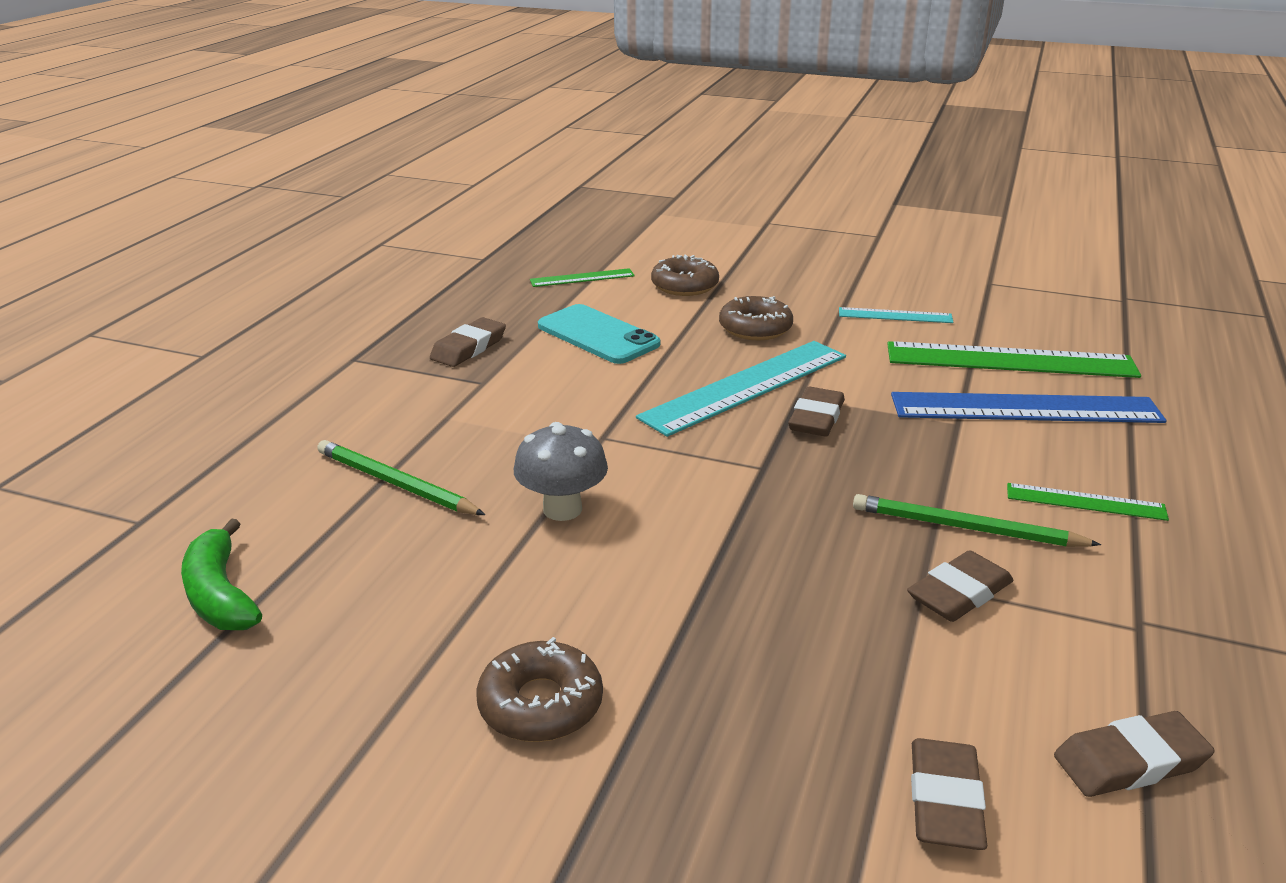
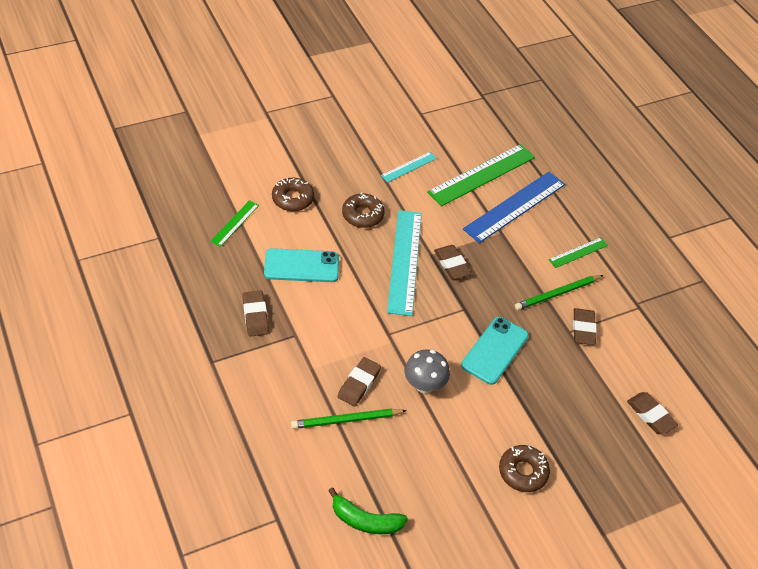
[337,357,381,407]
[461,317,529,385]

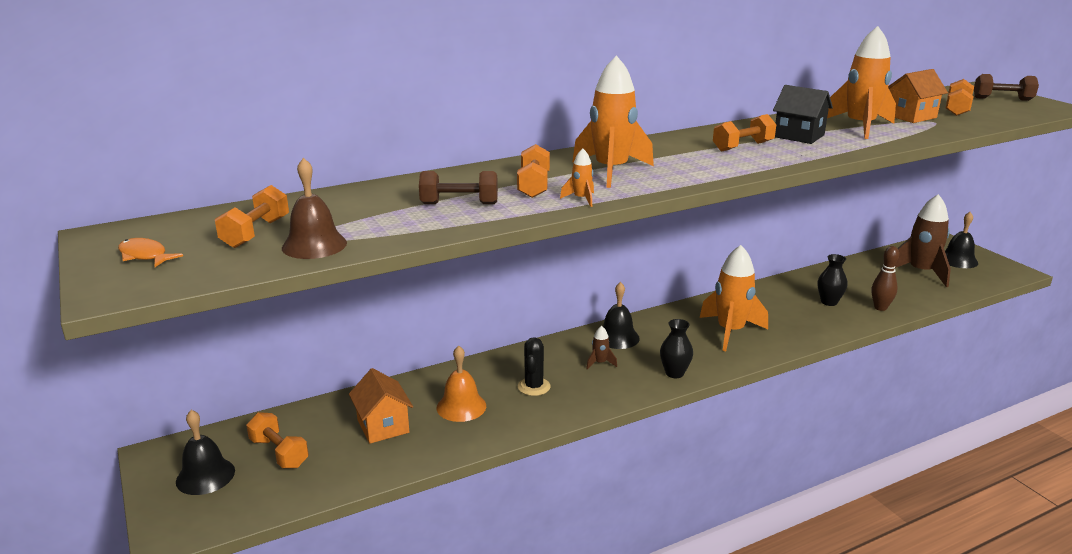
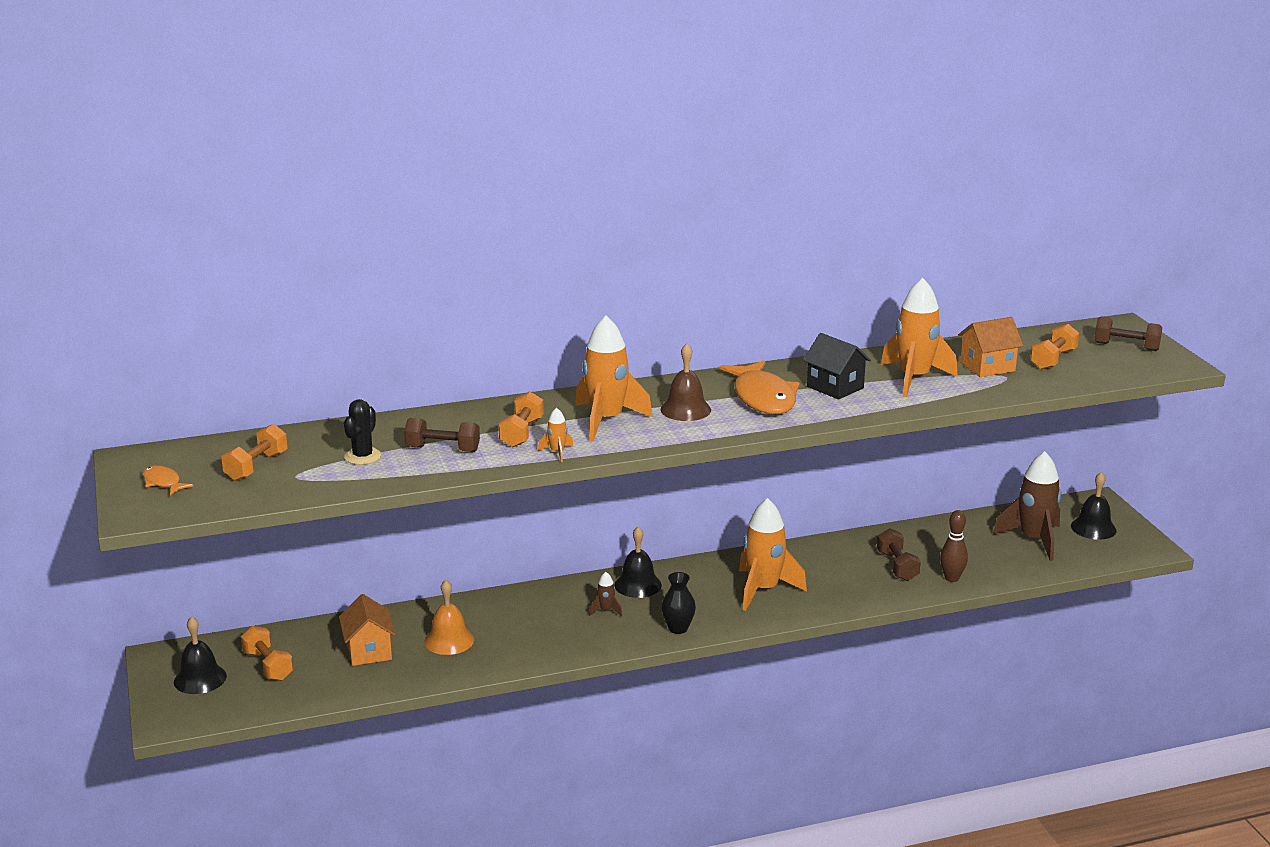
[344,399,381,465]
[661,343,711,421]
[719,360,799,414]
[877,528,921,581]

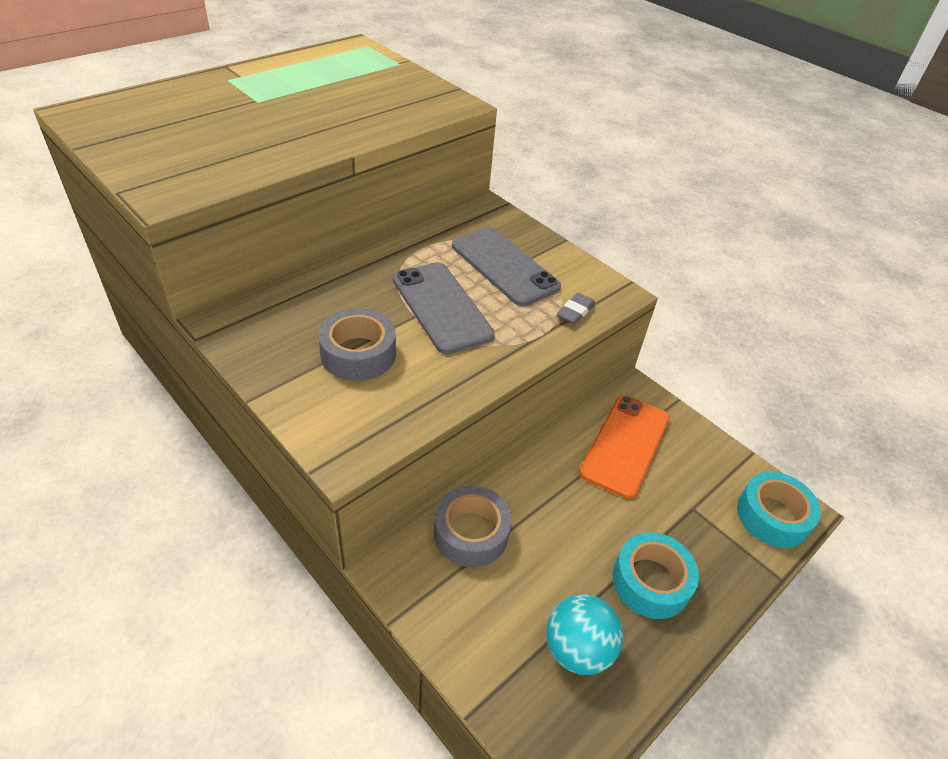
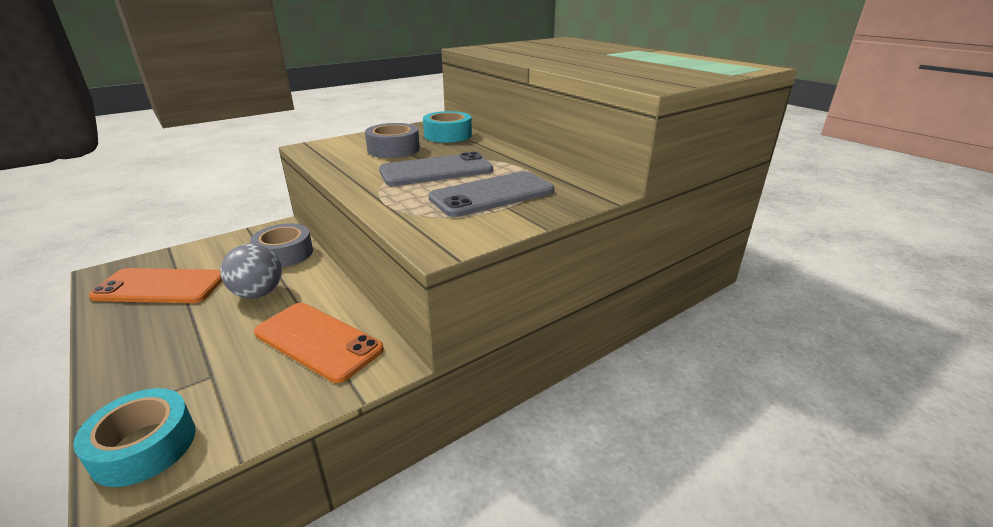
[89,268,222,303]
[220,244,282,299]
[423,111,472,143]
[557,293,595,325] (first image)

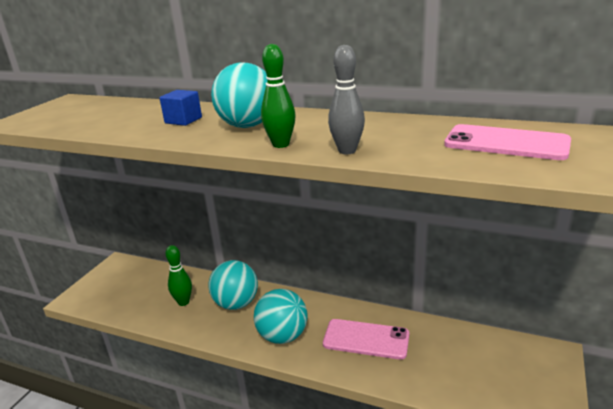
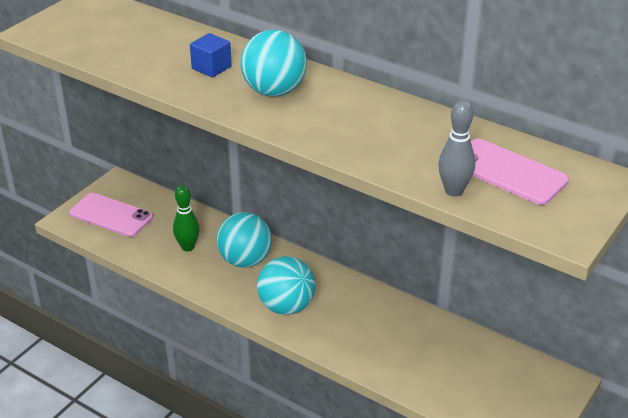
[69,193,153,237]
[438,100,475,196]
[261,44,296,148] (first image)

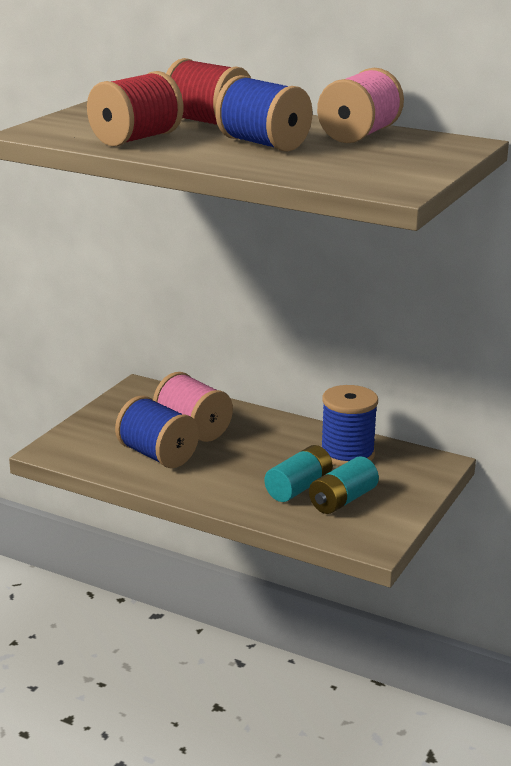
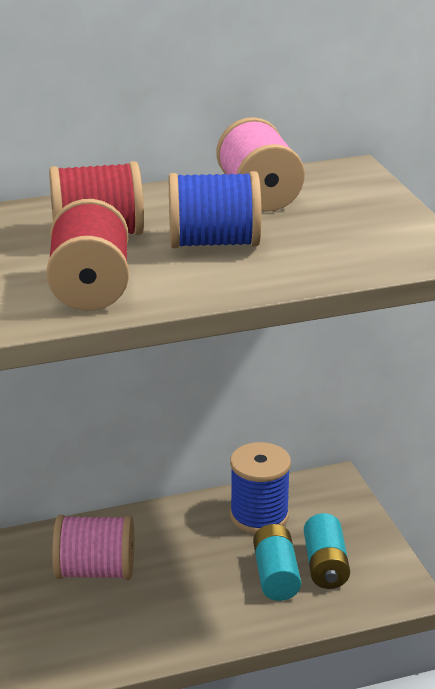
[115,396,199,468] (first image)

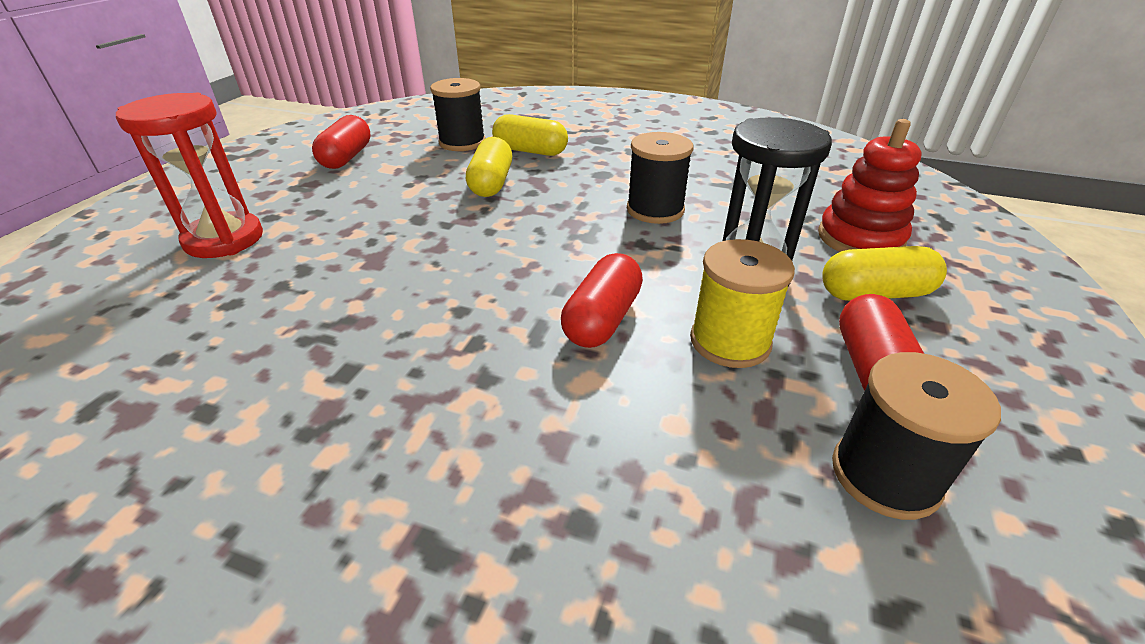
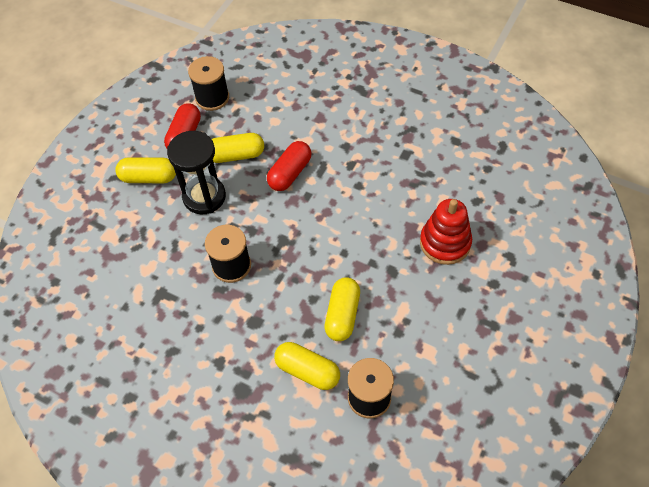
[212,133,264,163]
[420,199,472,265]
[116,93,263,258] (first image)
[312,115,371,169] (first image)

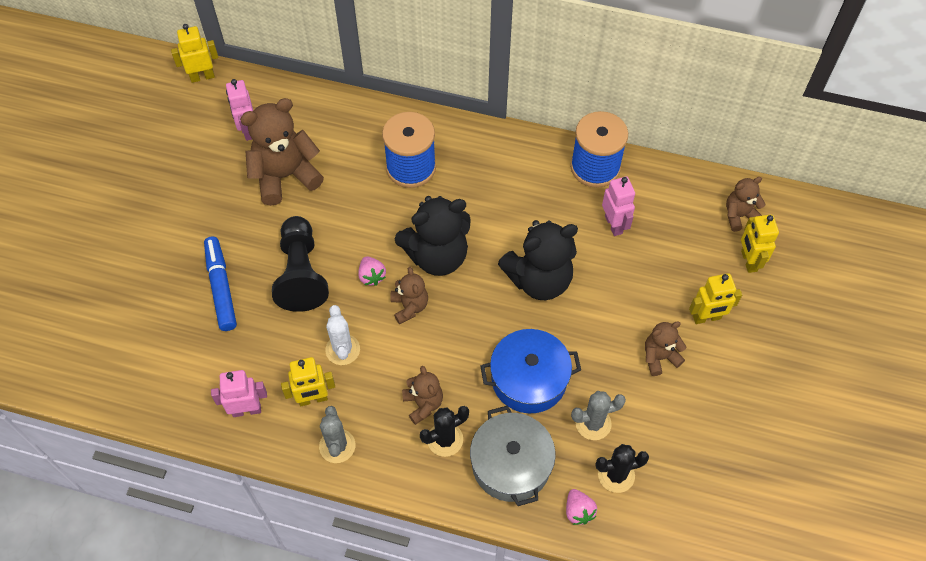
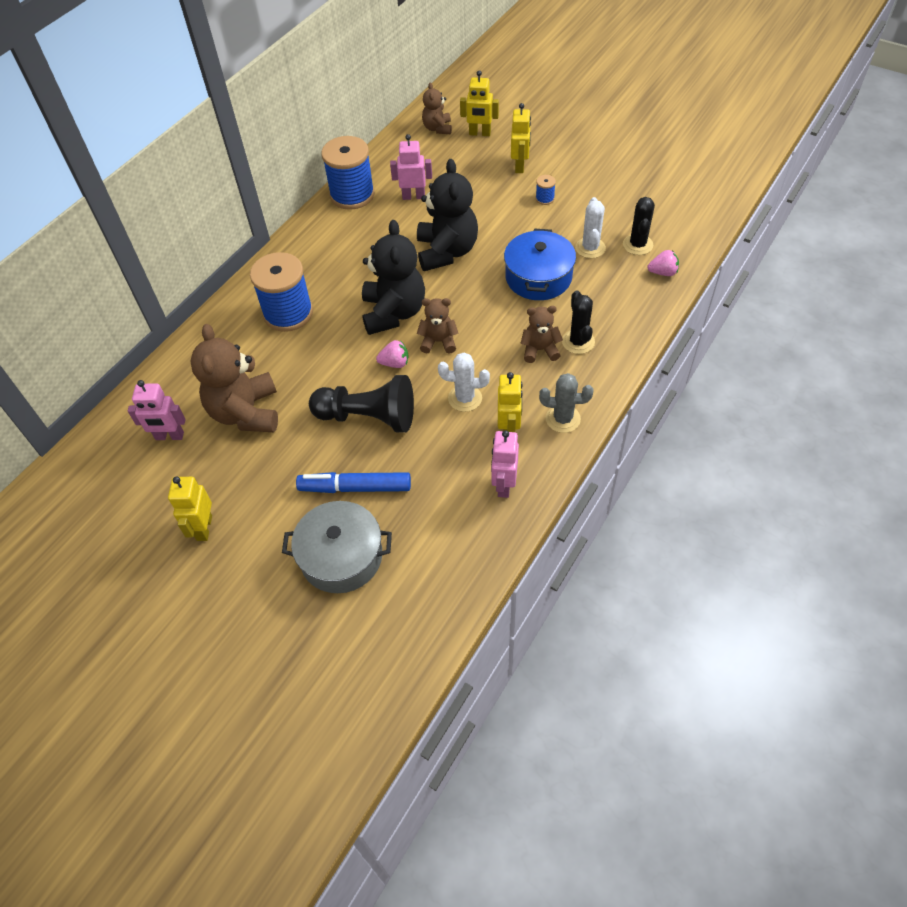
[168,476,212,541]
[282,501,392,593]
[536,175,556,205]
[575,197,606,258]

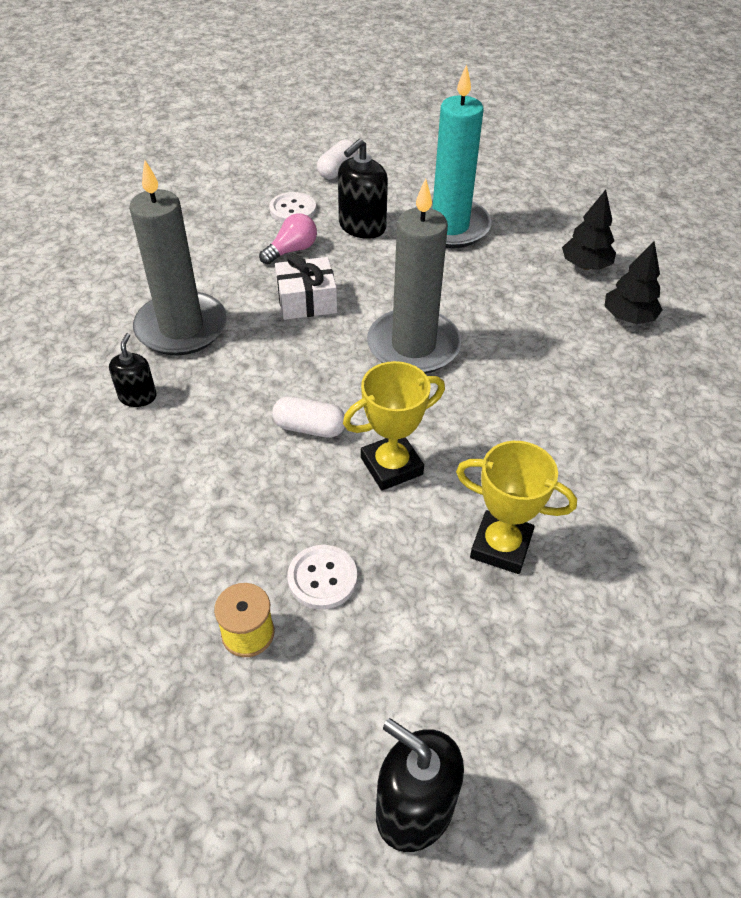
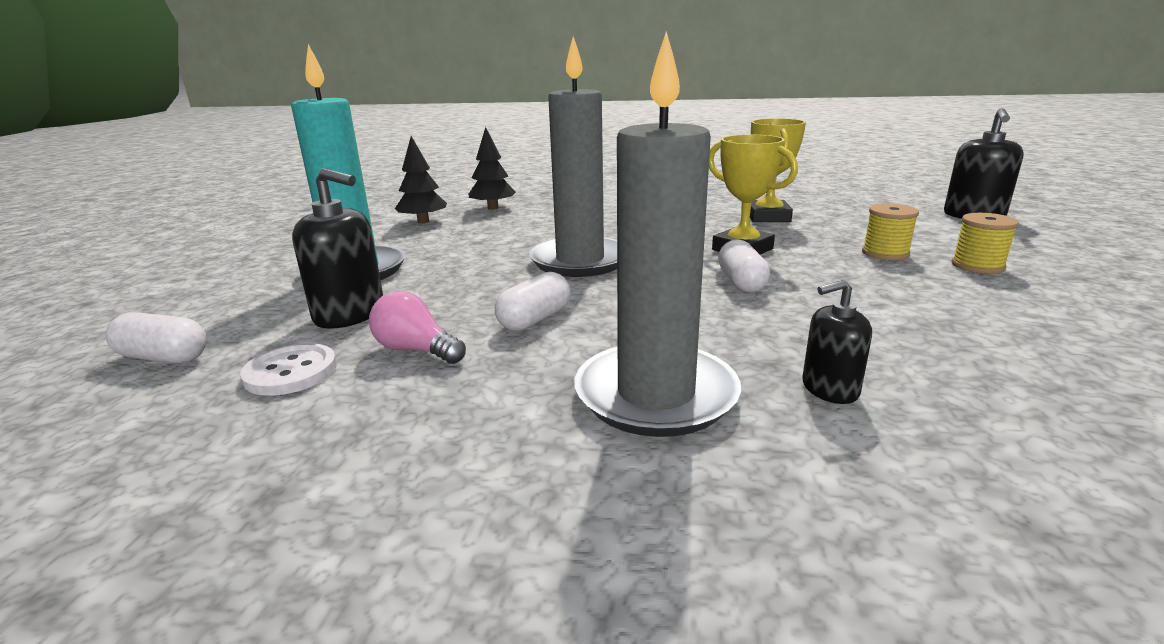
[495,272,570,331]
[862,203,919,260]

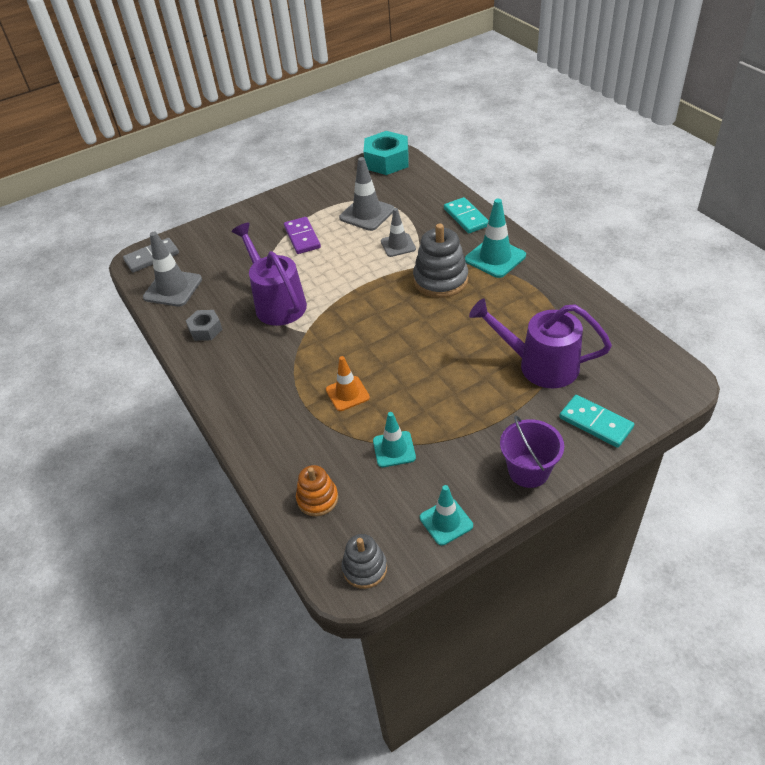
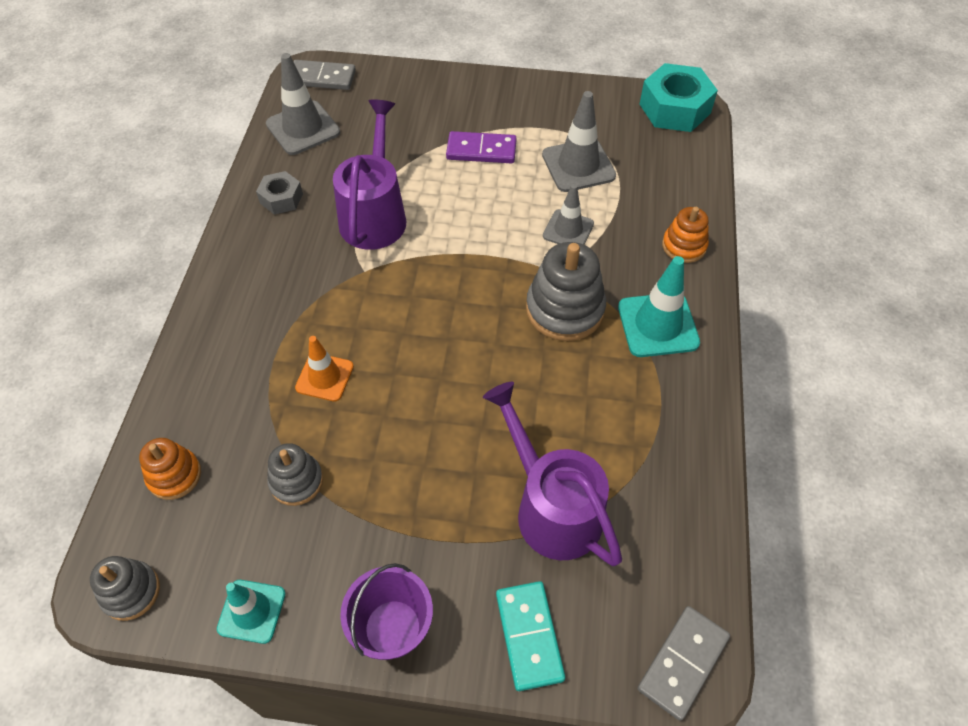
[267,443,323,506]
[446,131,517,163]
[637,606,730,721]
[662,207,709,263]

